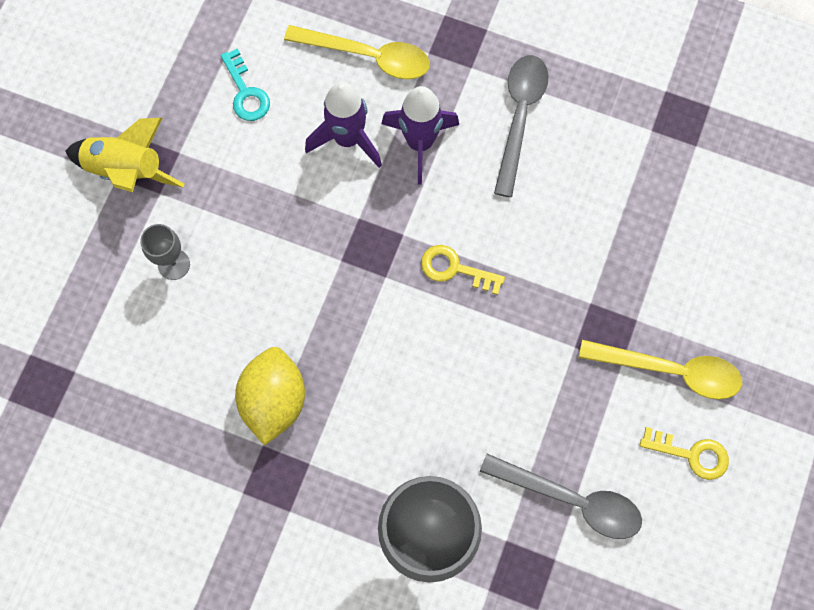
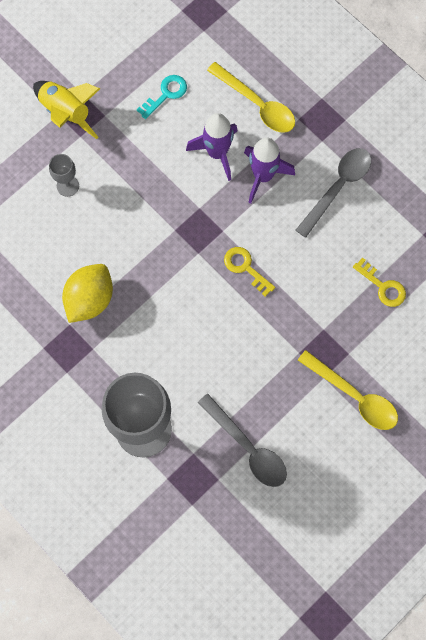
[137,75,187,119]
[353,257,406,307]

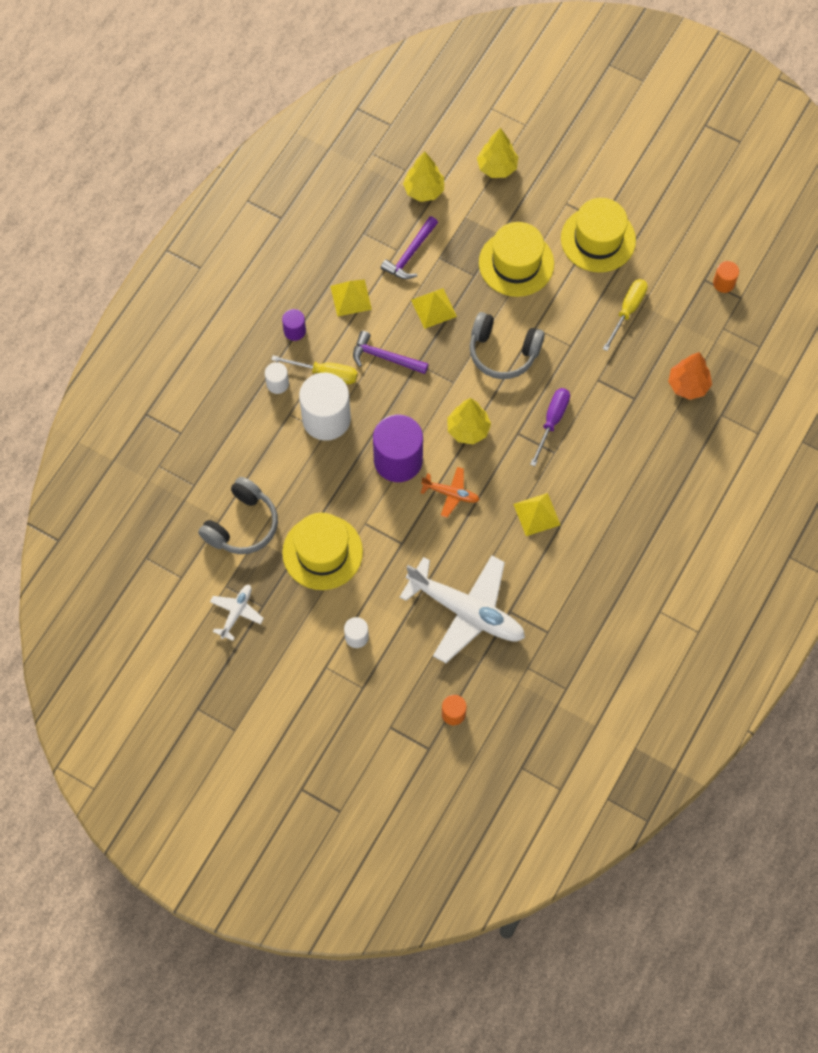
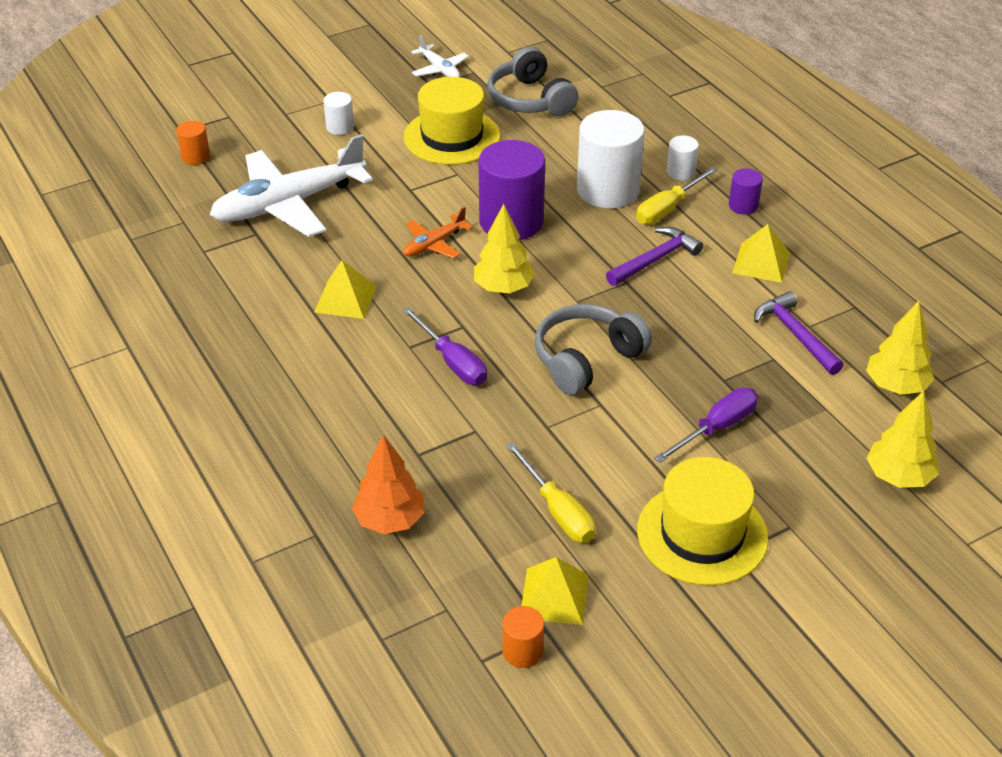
[522,557,588,625]
[654,388,758,463]

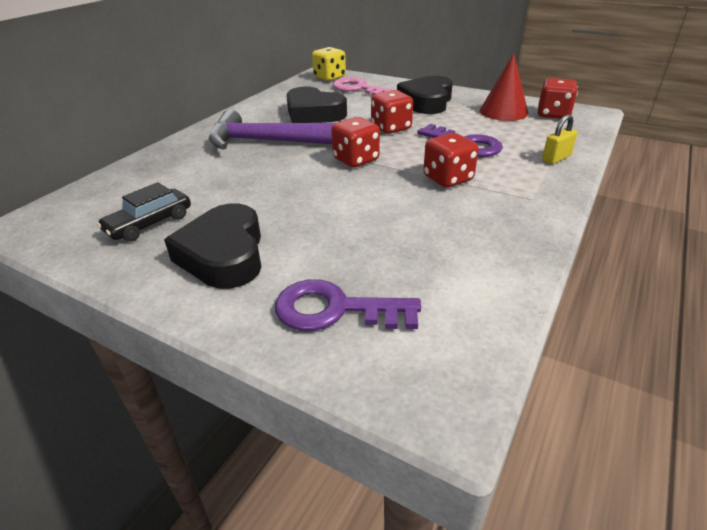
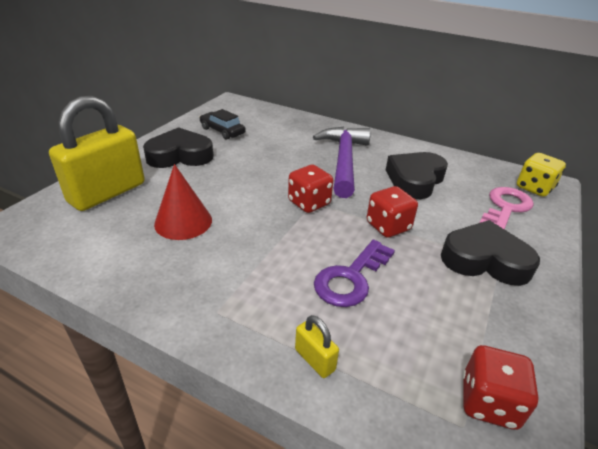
[49,96,145,211]
[154,164,212,240]
[423,133,479,188] (first image)

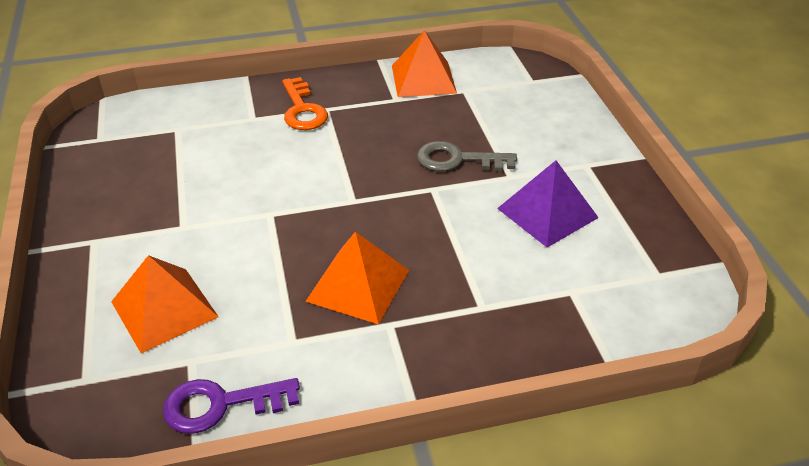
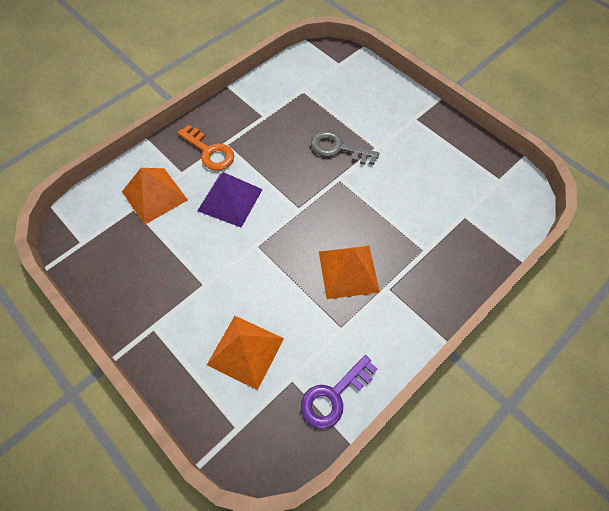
[122,168,188,225]
[197,172,263,227]
[311,131,379,165]

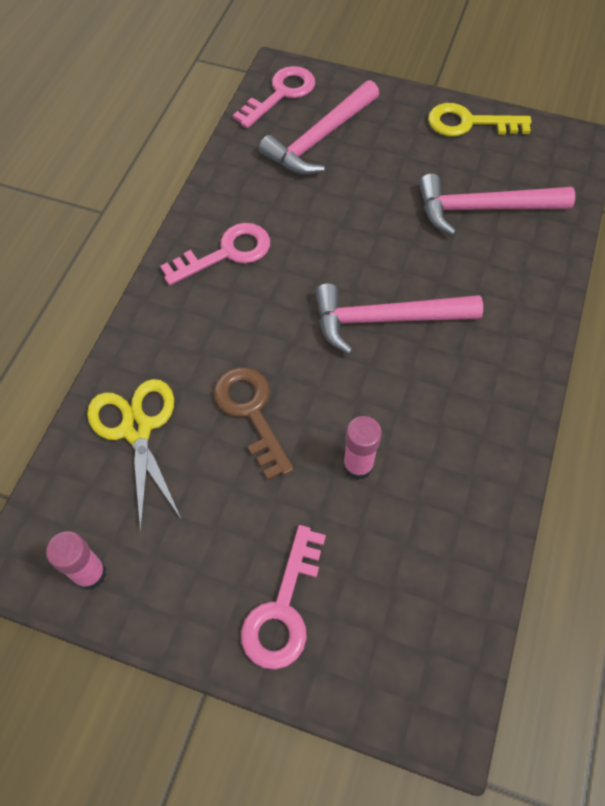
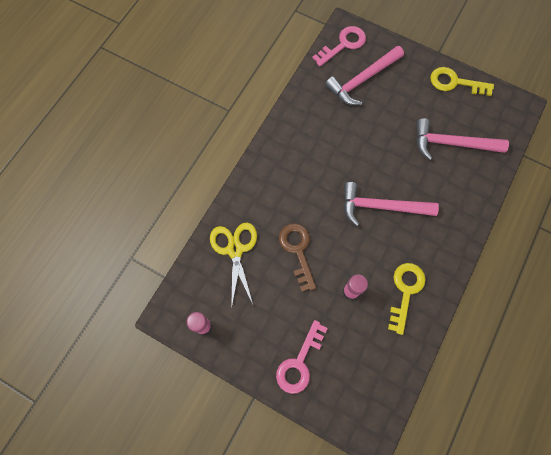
[388,263,426,335]
[160,223,270,285] (first image)

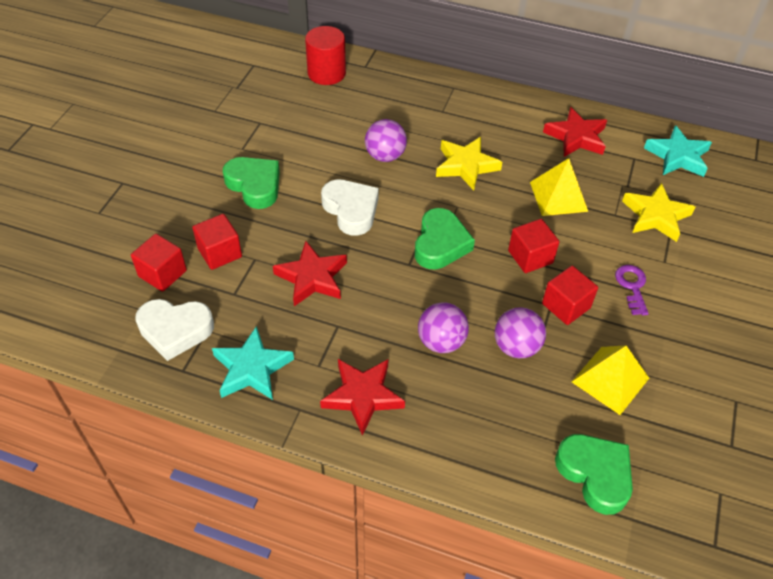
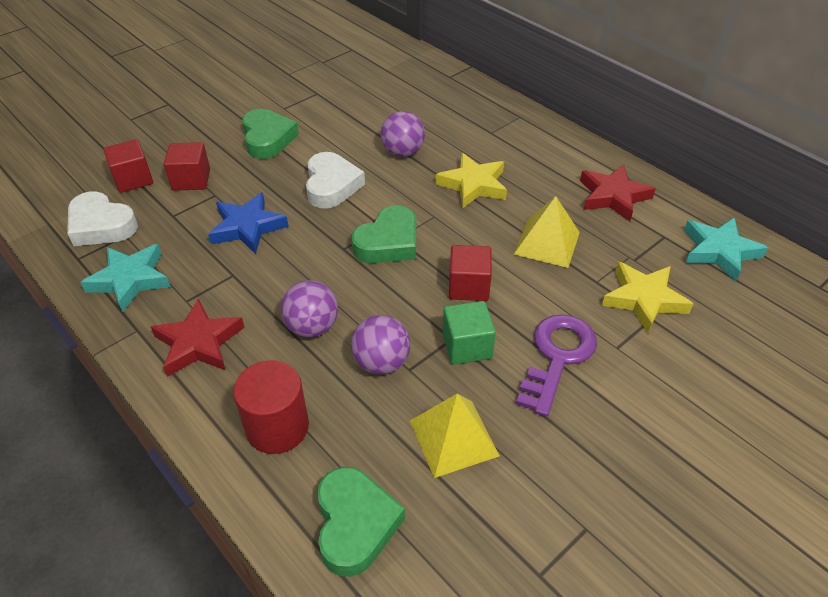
[208,192,288,254]
[233,360,309,454]
[443,301,496,365]
[516,314,597,417]

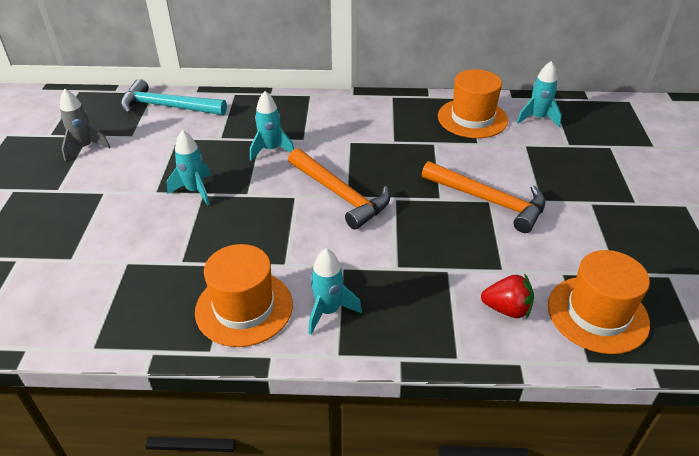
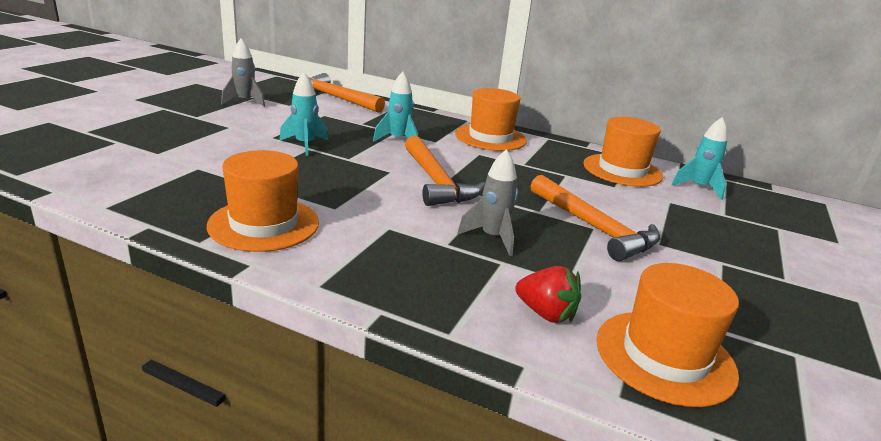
[309,73,385,113]
[455,88,527,151]
[457,149,518,256]
[309,248,362,335] (first image)

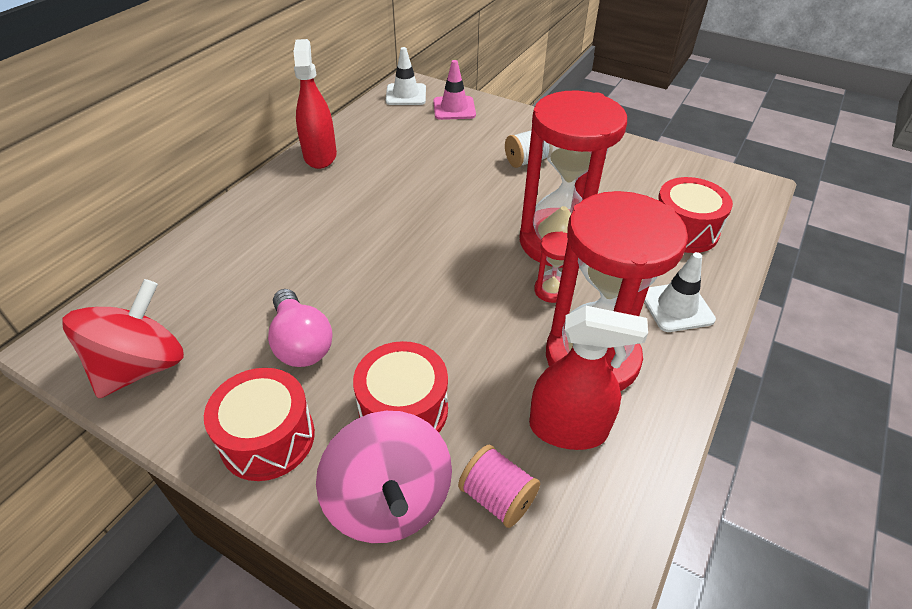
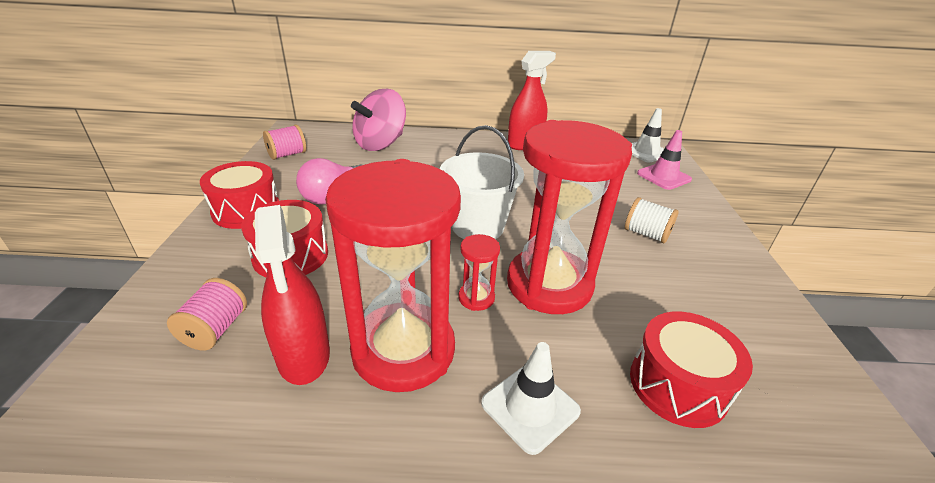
[263,125,306,160]
[351,89,406,151]
[440,125,524,239]

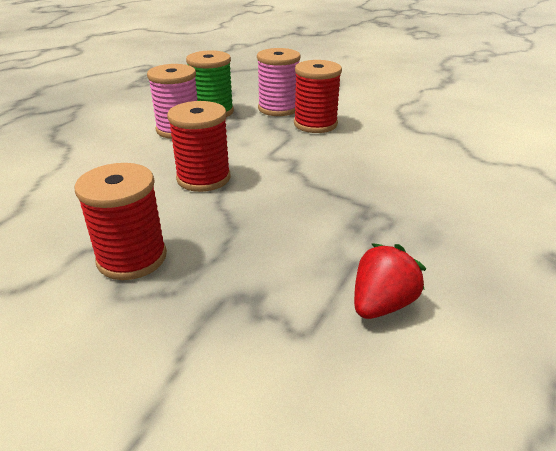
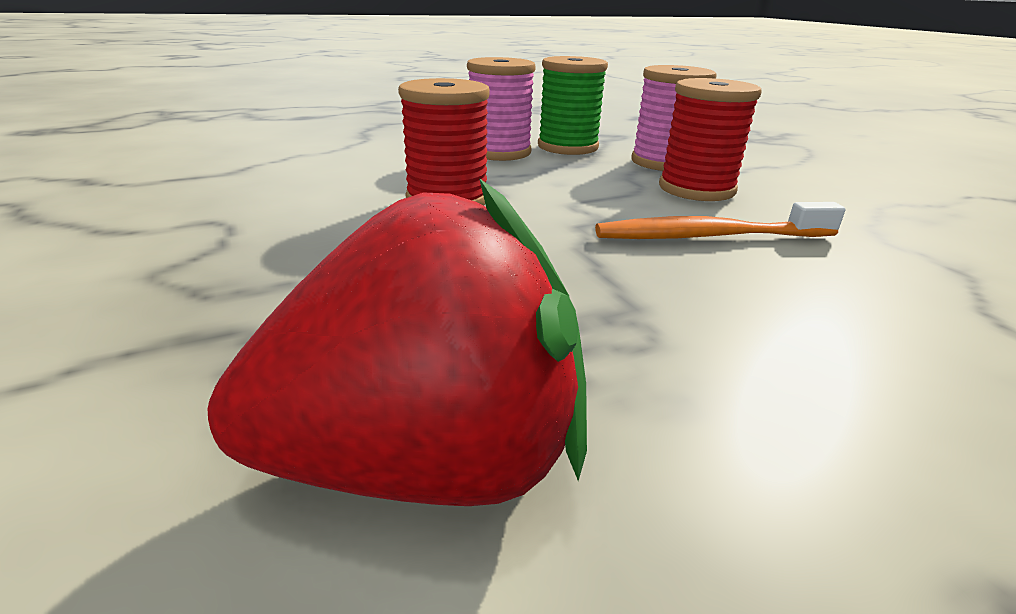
[208,178,587,506]
[595,202,846,239]
[75,163,167,280] (first image)

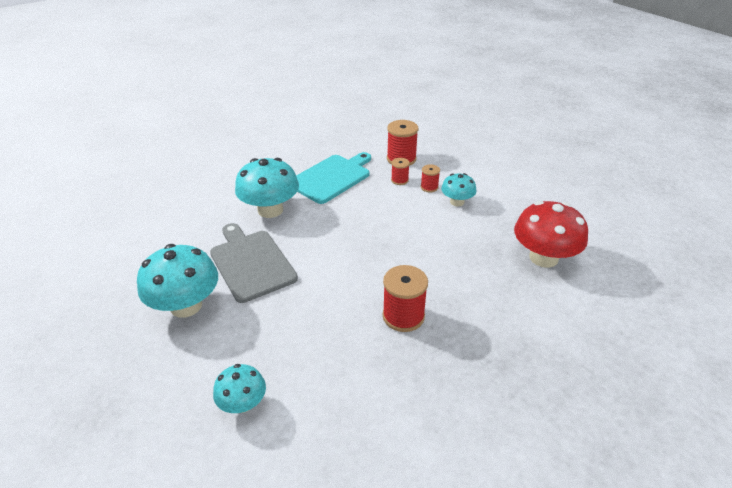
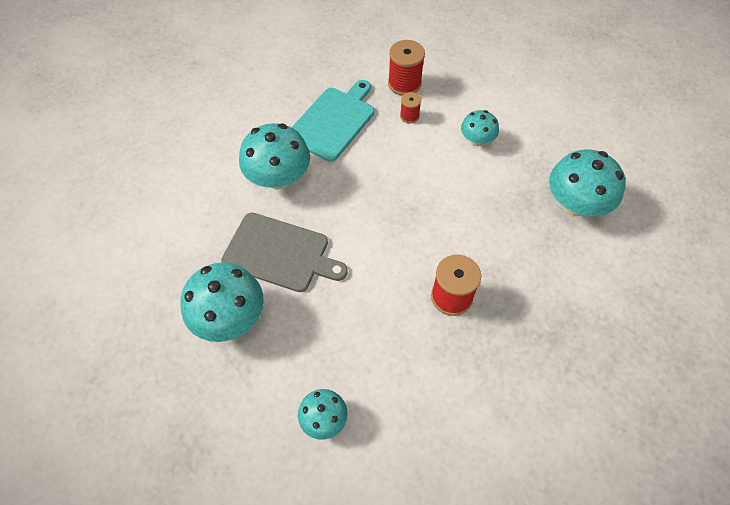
[221,213,348,292]
[549,150,626,216]
[421,164,440,192] (first image)

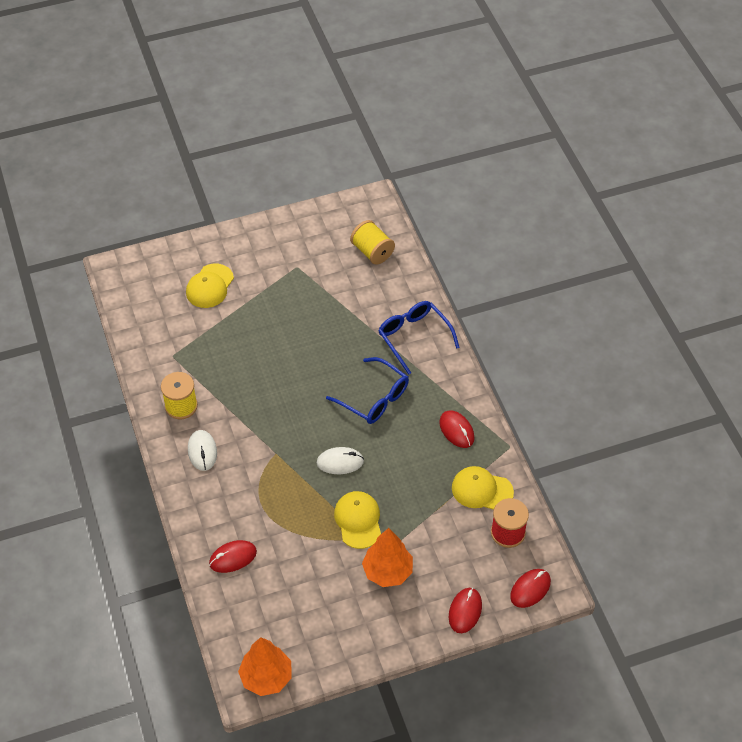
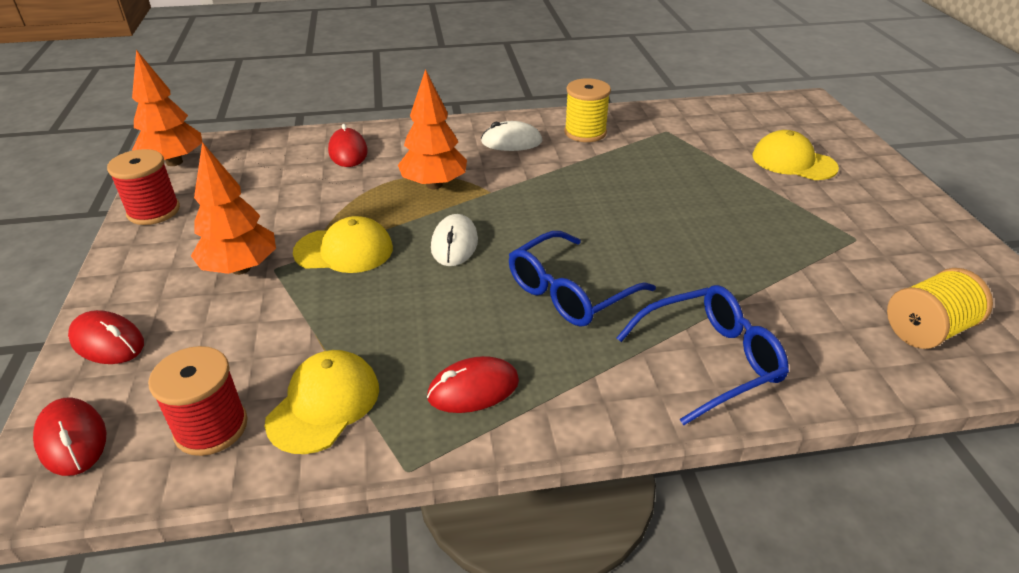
[107,149,180,225]
[398,69,467,189]

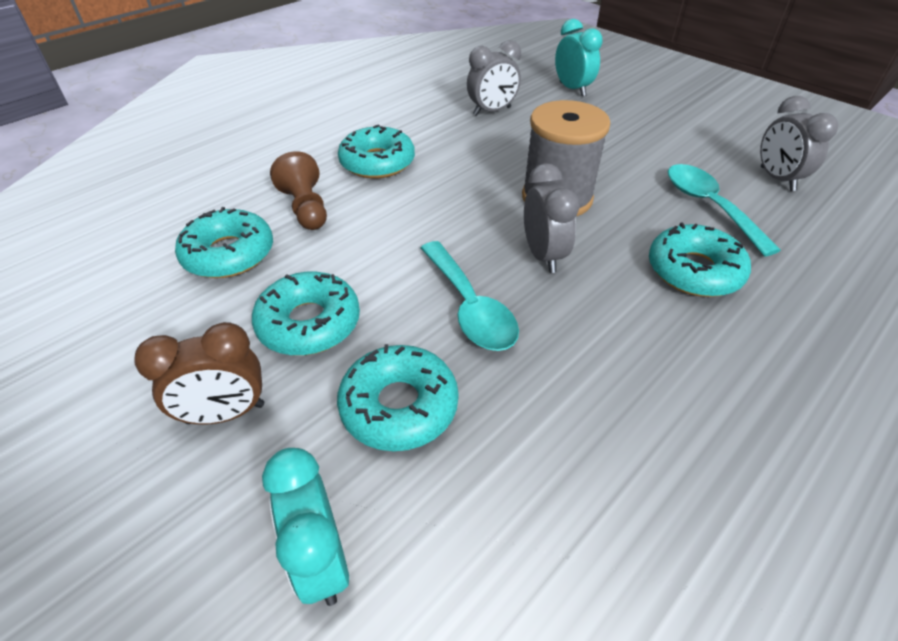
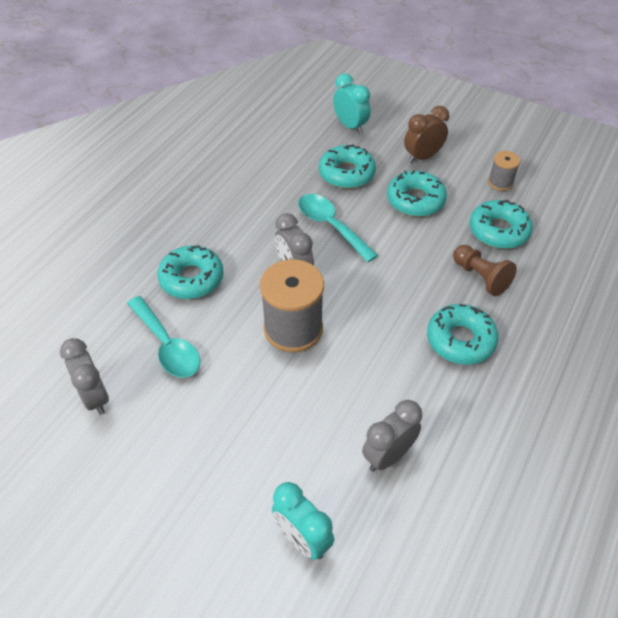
[488,151,520,191]

